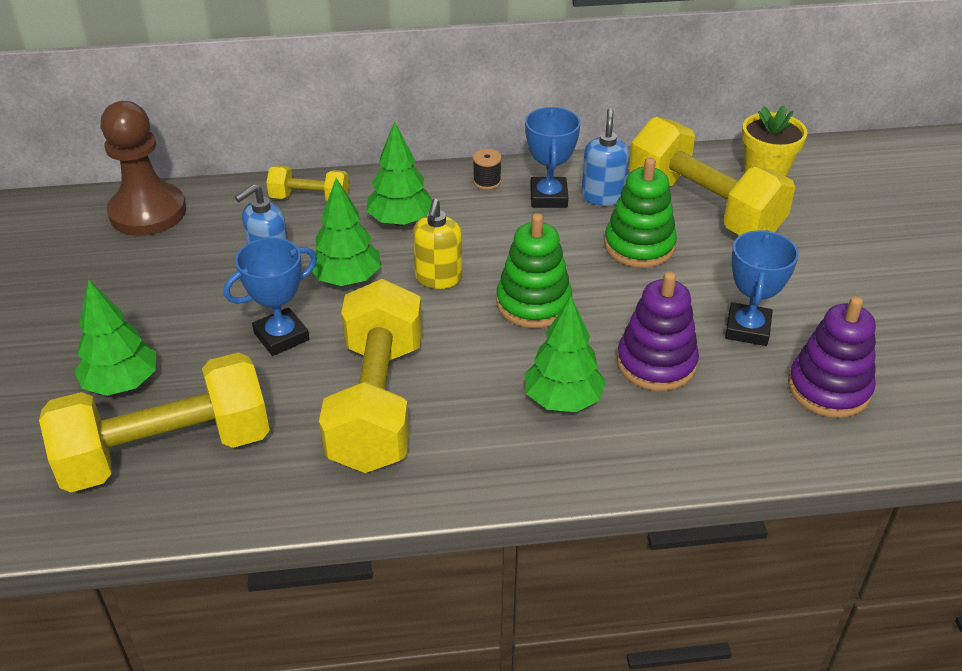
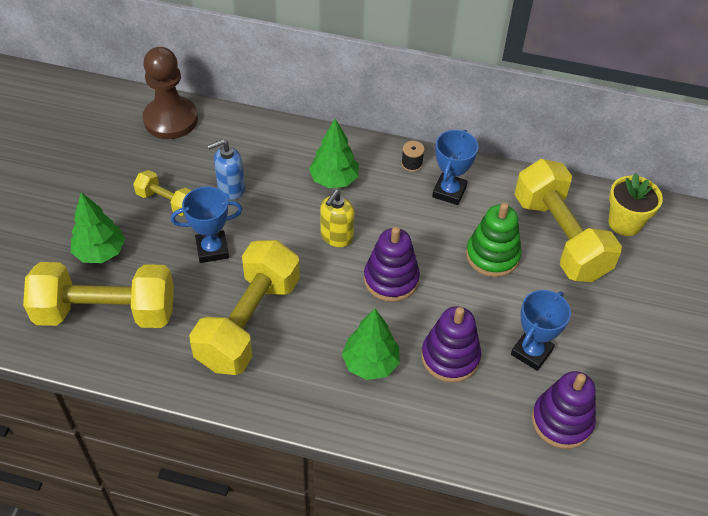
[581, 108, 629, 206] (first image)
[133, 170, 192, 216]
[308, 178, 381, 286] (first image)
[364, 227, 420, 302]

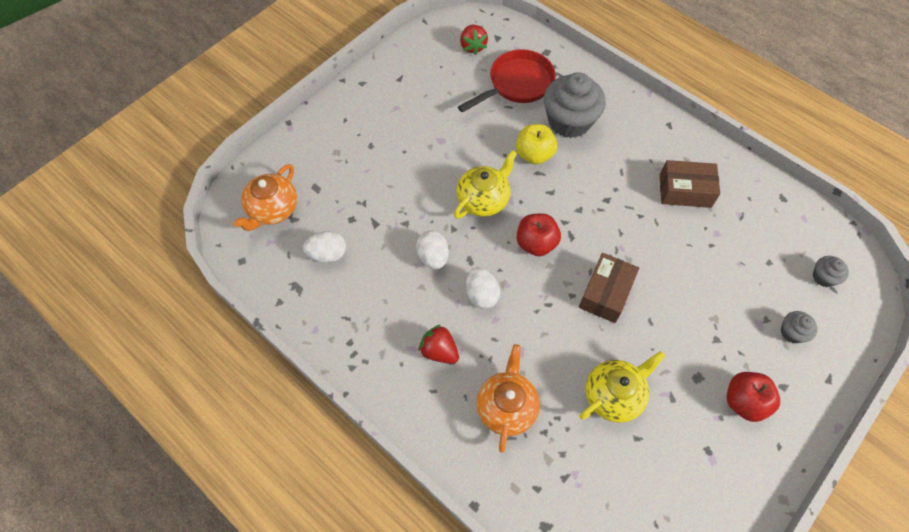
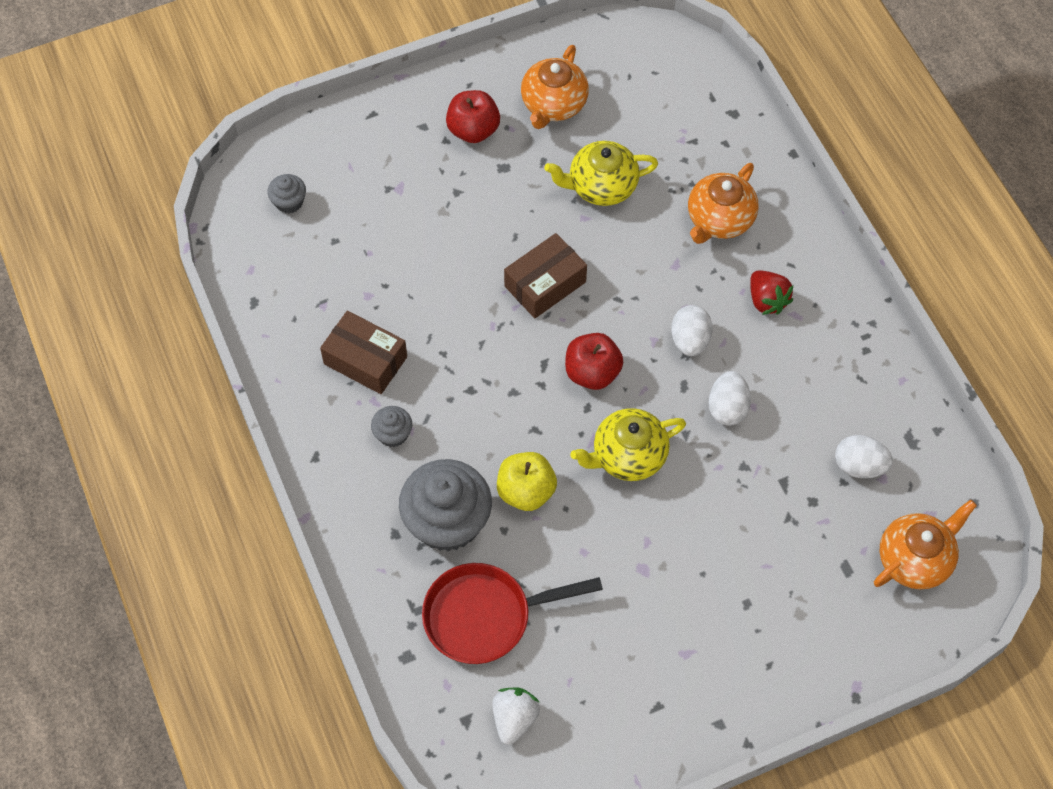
[493, 688, 540, 745]
[371, 406, 412, 447]
[521, 45, 589, 129]

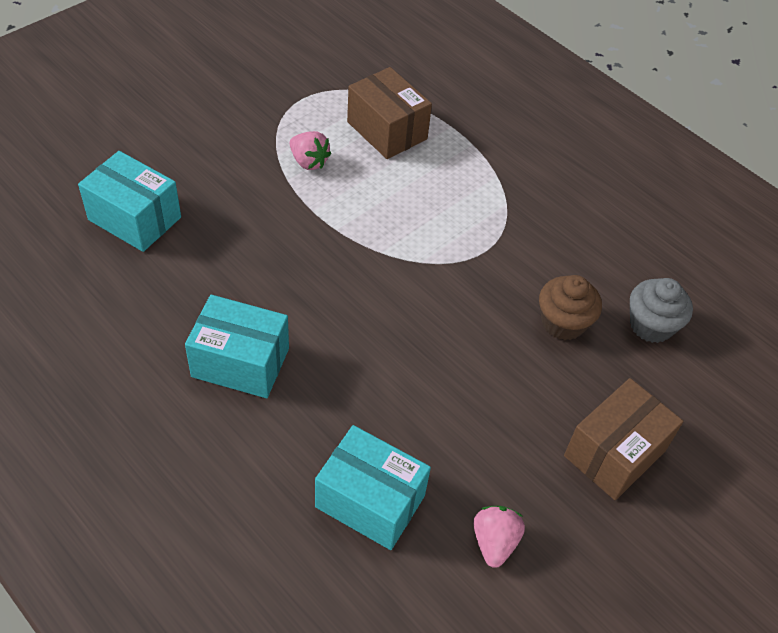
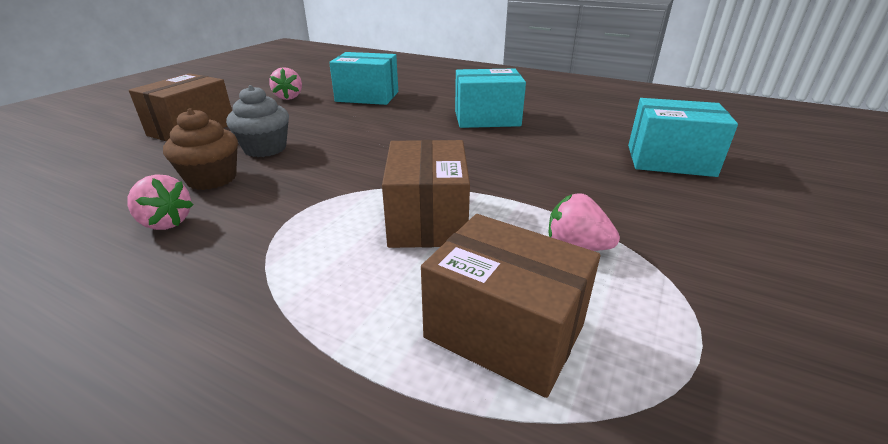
[226, 85, 289, 157]
[382, 140, 470, 248]
[127, 174, 193, 230]

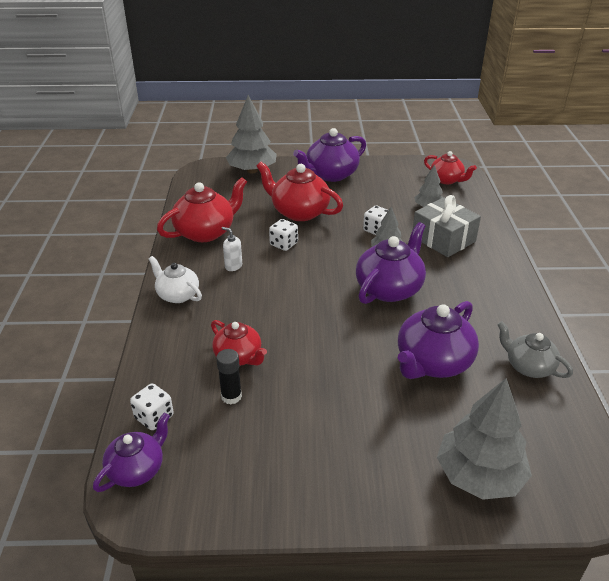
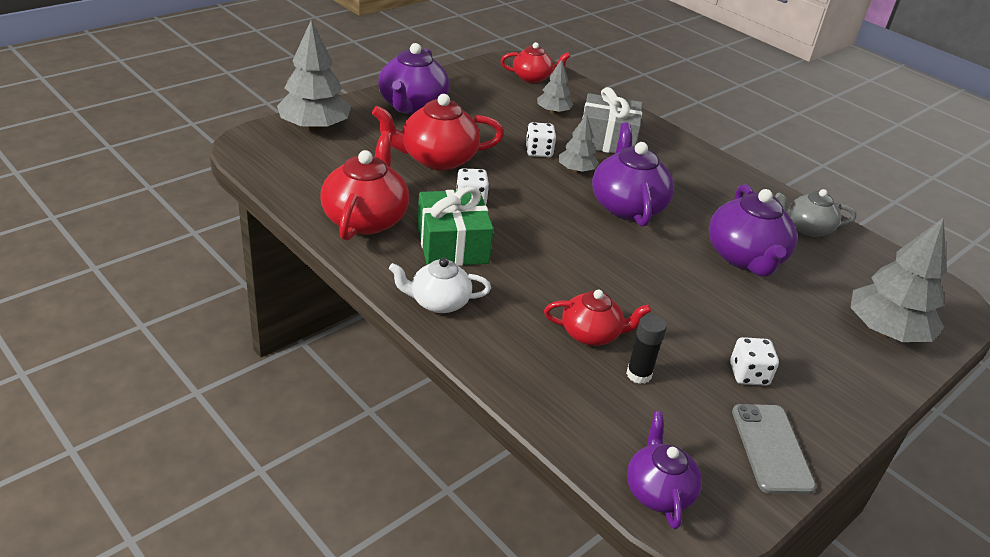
[417, 187, 494, 266]
[730, 337, 779, 386]
[732, 404, 816, 494]

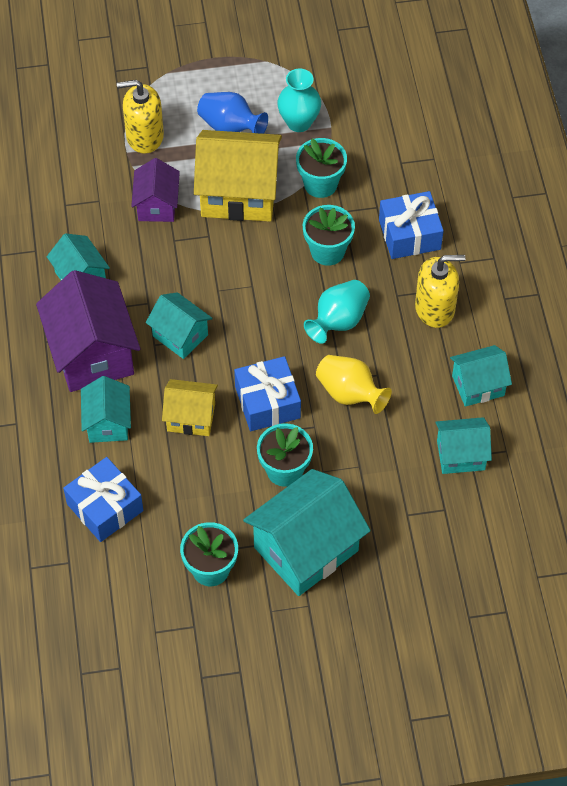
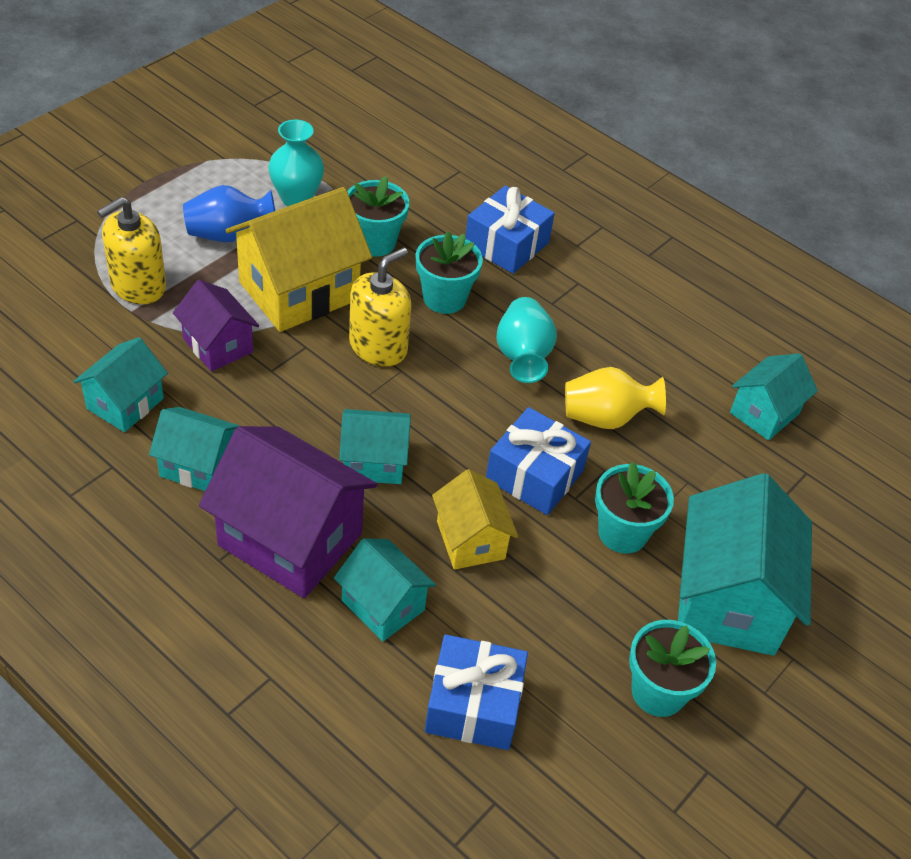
[349, 247, 411, 367]
[73, 337, 168, 432]
[432, 469, 518, 569]

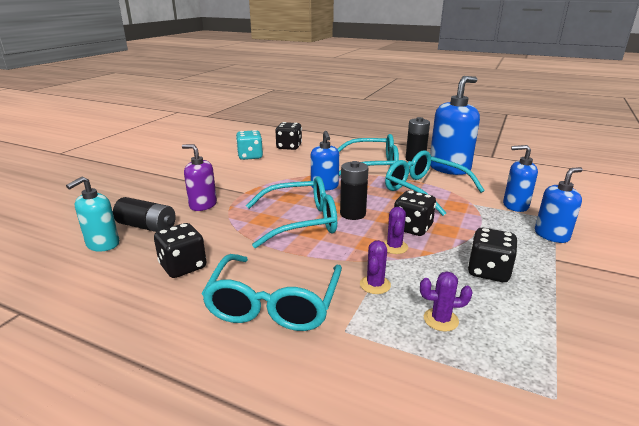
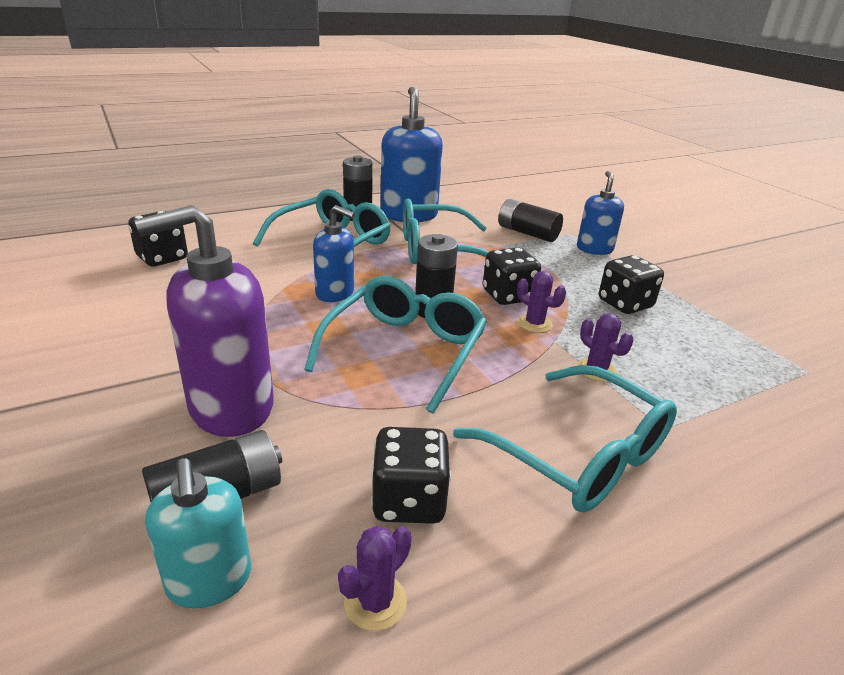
[236, 130, 263, 160] (first image)
[134, 205, 274, 437]
[498, 199, 563, 242]
[338, 526, 412, 631]

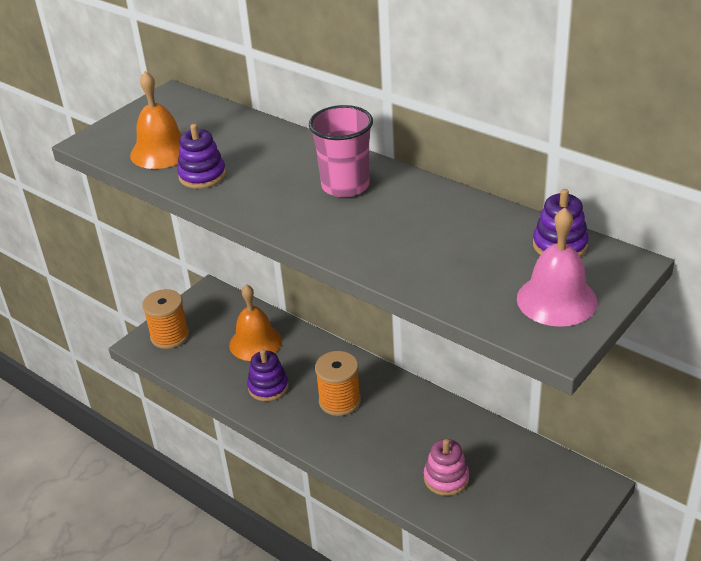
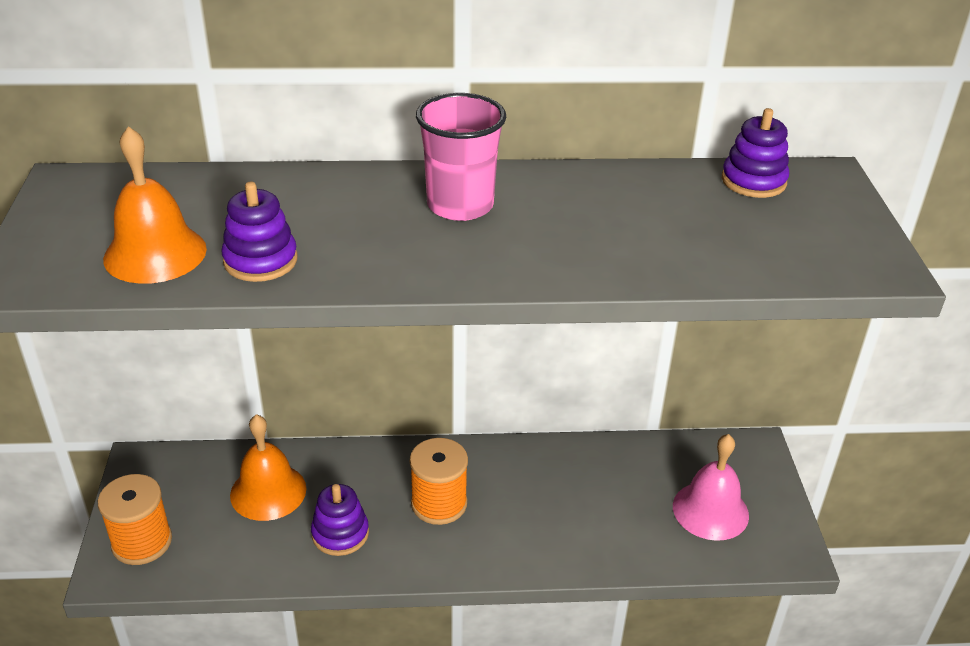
[673, 434, 749, 541]
[424, 439, 469, 496] (first image)

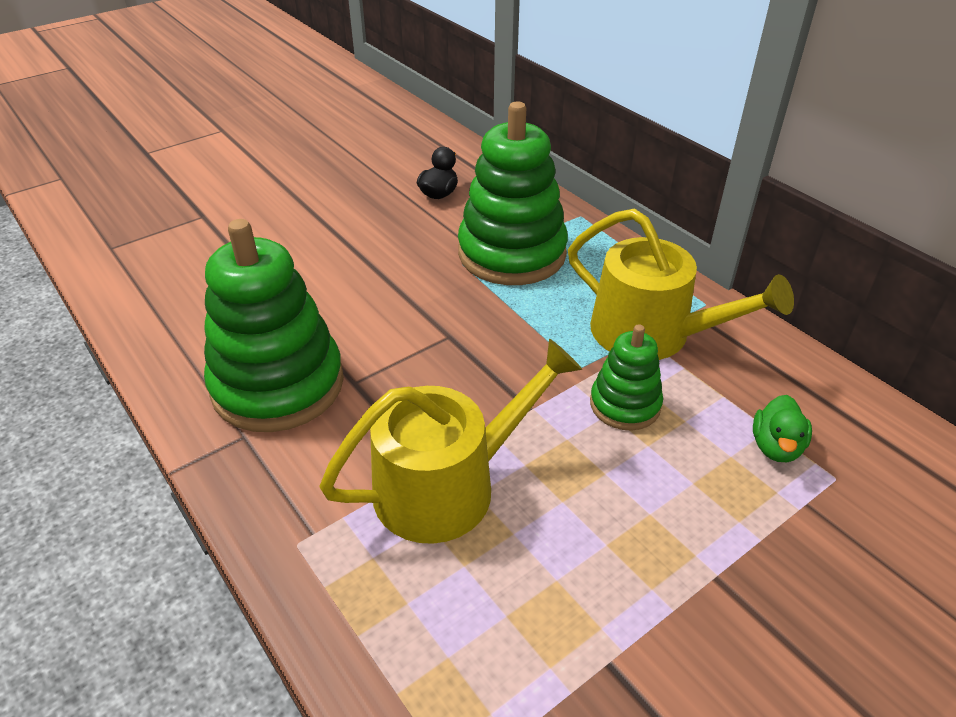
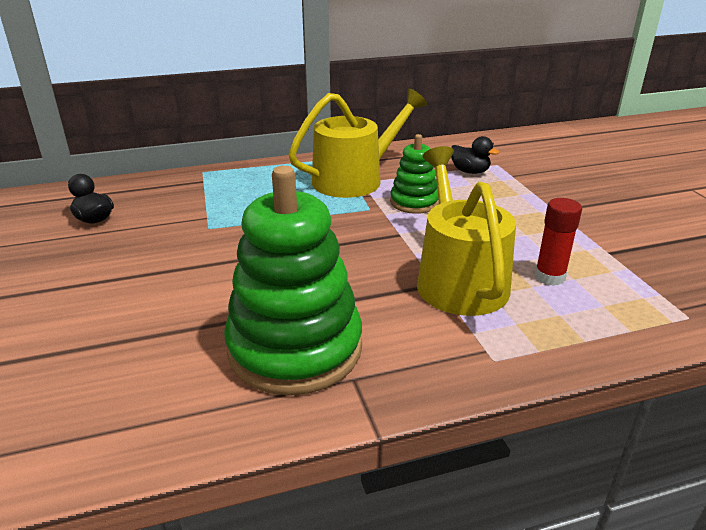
[458, 102, 568, 285] (first image)
[451, 136, 499, 174]
[535, 198, 582, 286]

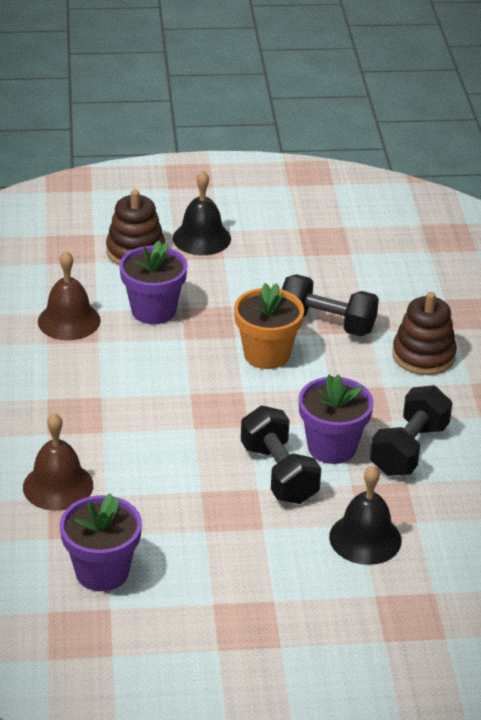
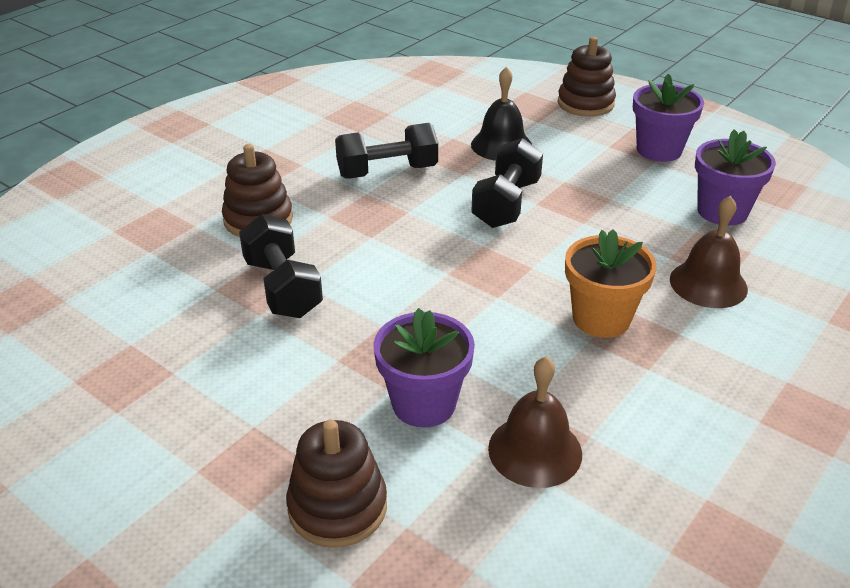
[173, 171, 231, 255] (first image)
[565, 229, 657, 338]
[633, 74, 704, 162]
[558, 37, 616, 117]

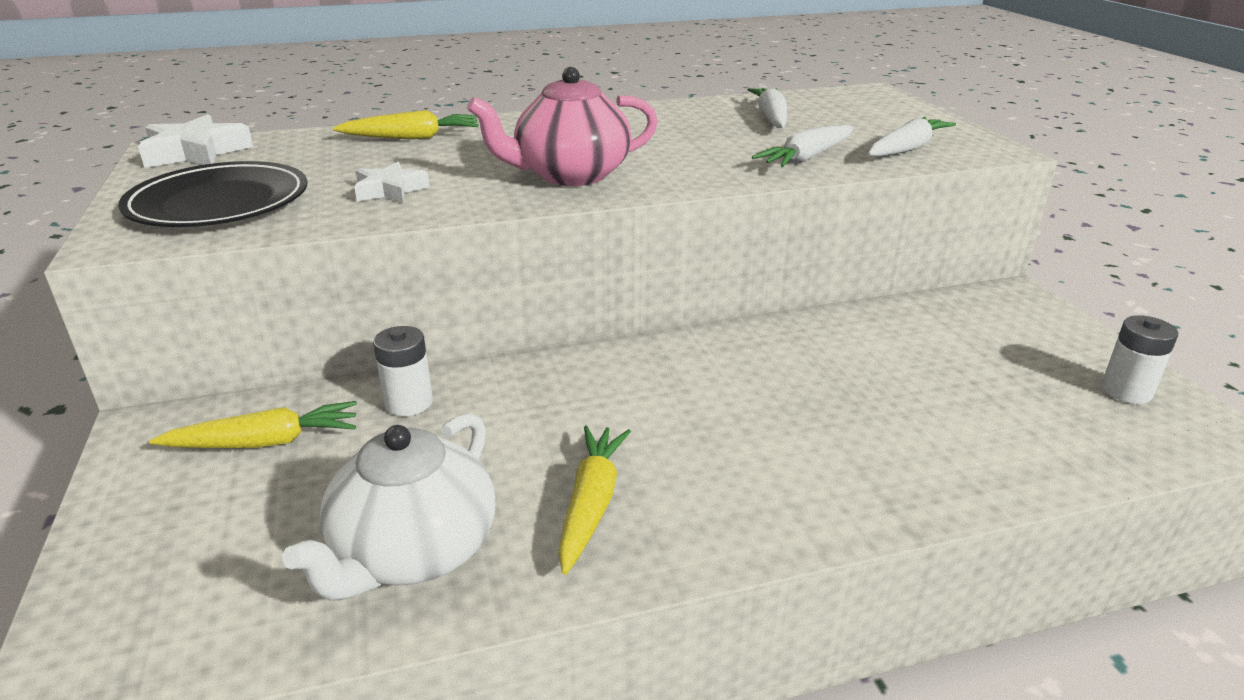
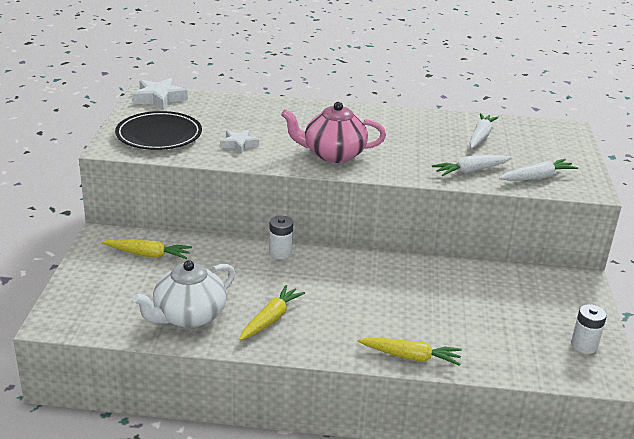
[357, 337, 462, 366]
[269, 216, 293, 259]

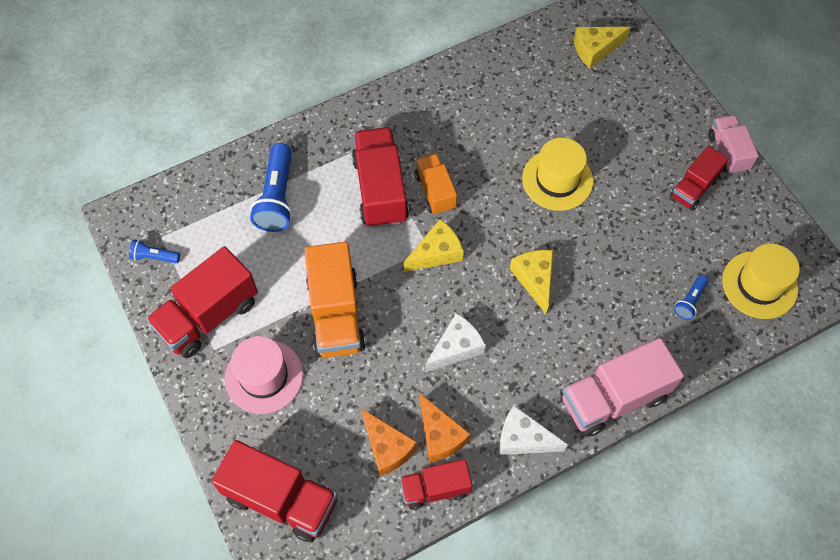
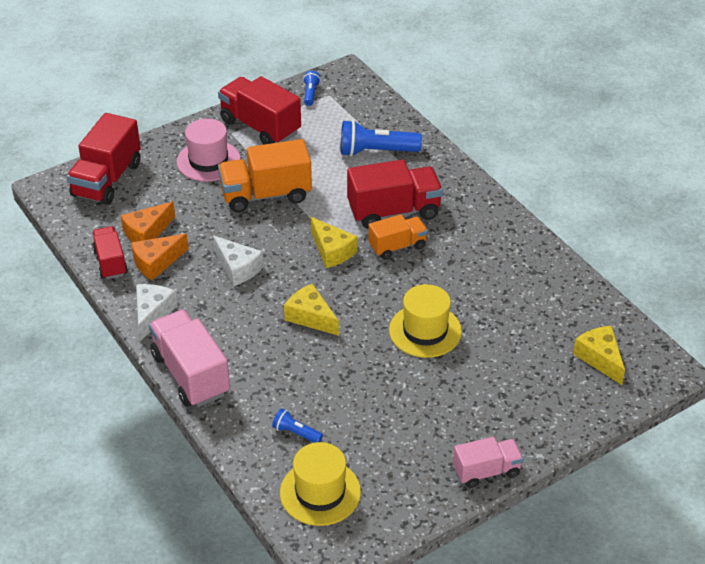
[670, 146, 728, 211] (first image)
[284, 283, 339, 336]

